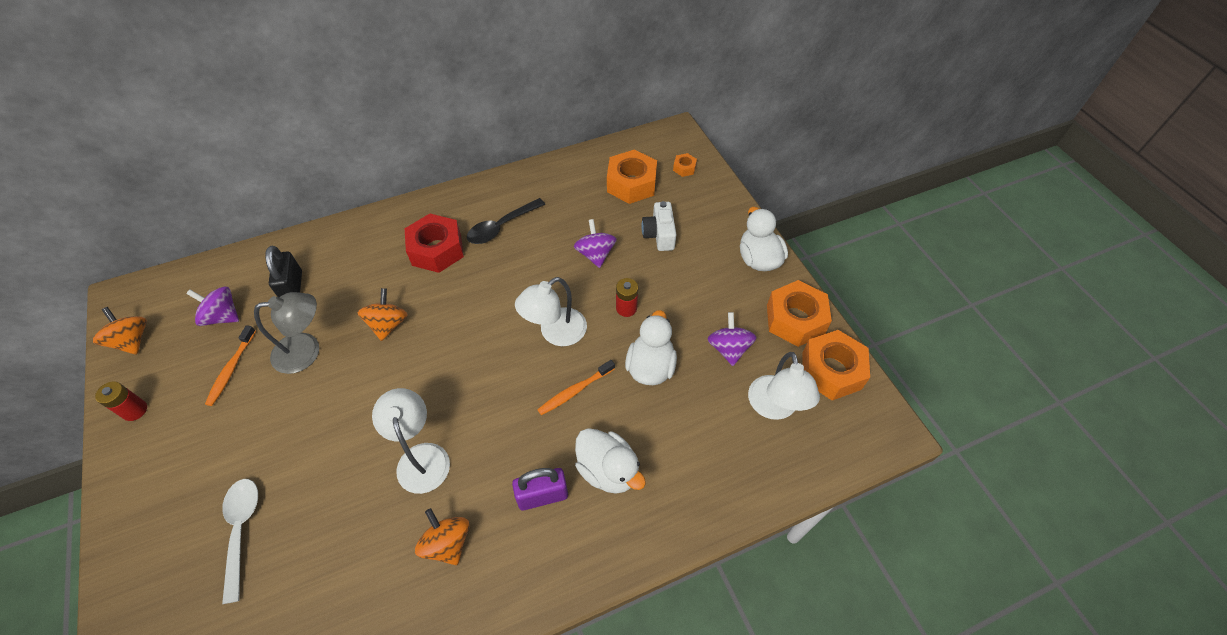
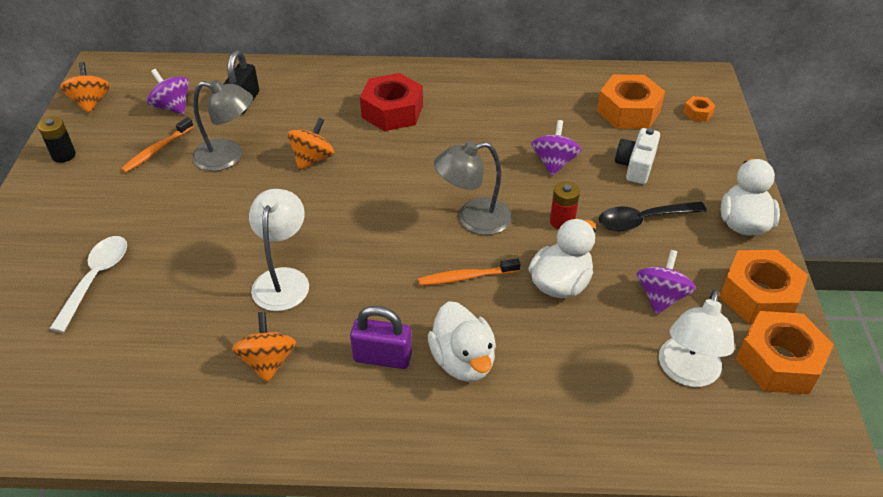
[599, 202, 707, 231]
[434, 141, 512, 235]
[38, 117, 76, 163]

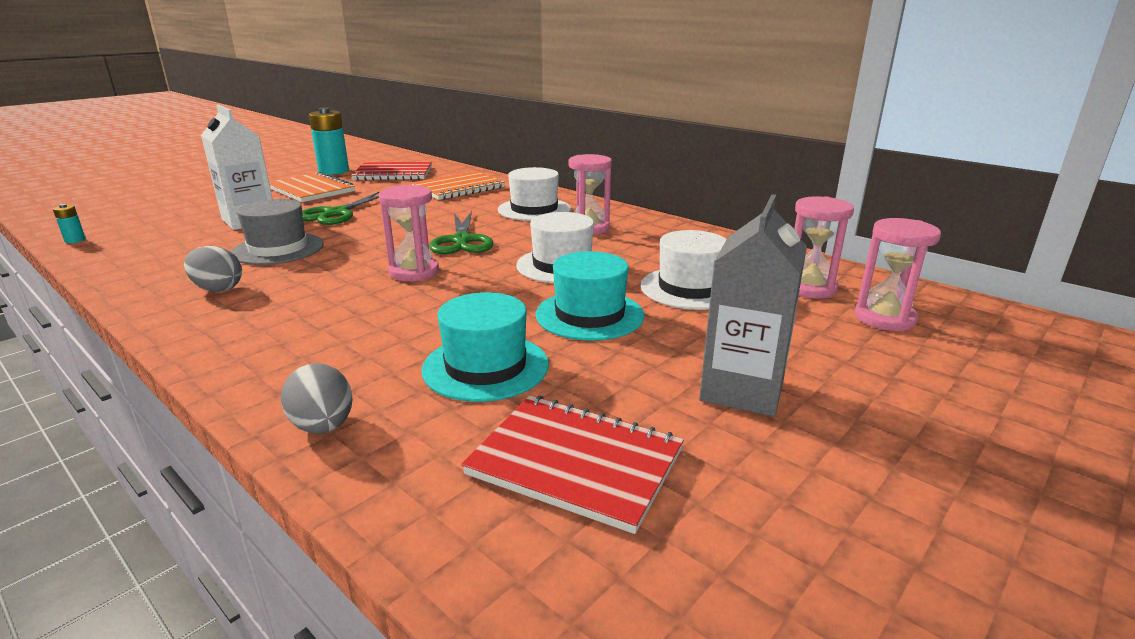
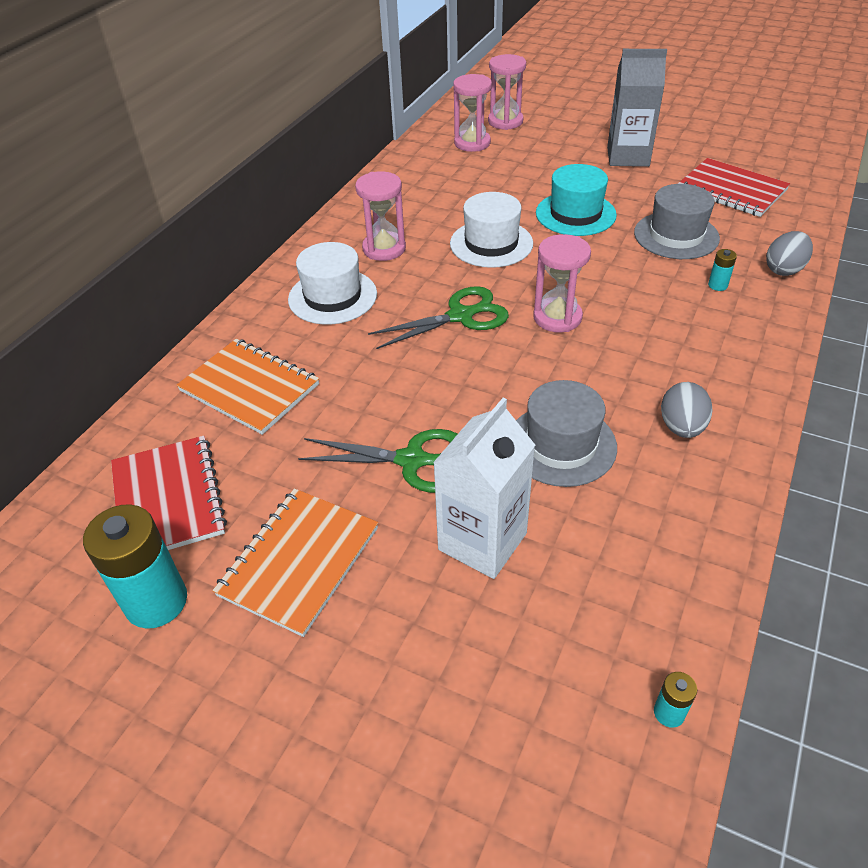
[640, 230, 727, 310] (first image)
[634, 184, 720, 259]
[678, 158, 790, 217]
[708, 249, 737, 291]

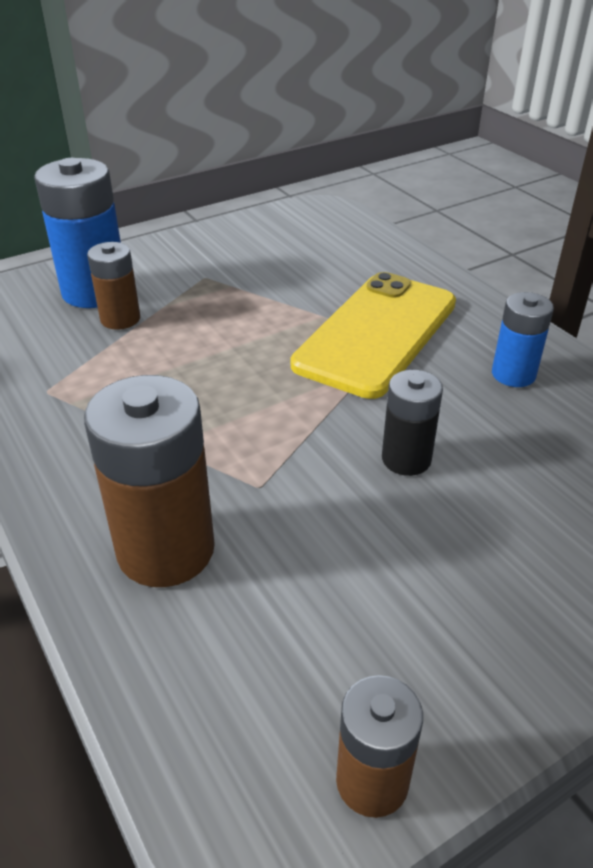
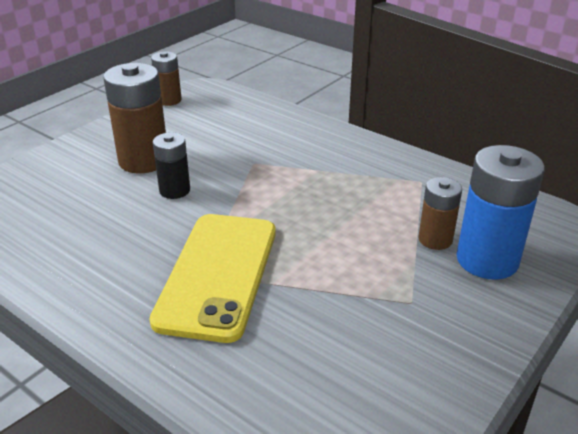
[492, 292, 554, 387] (first image)
[103, 63, 166, 173]

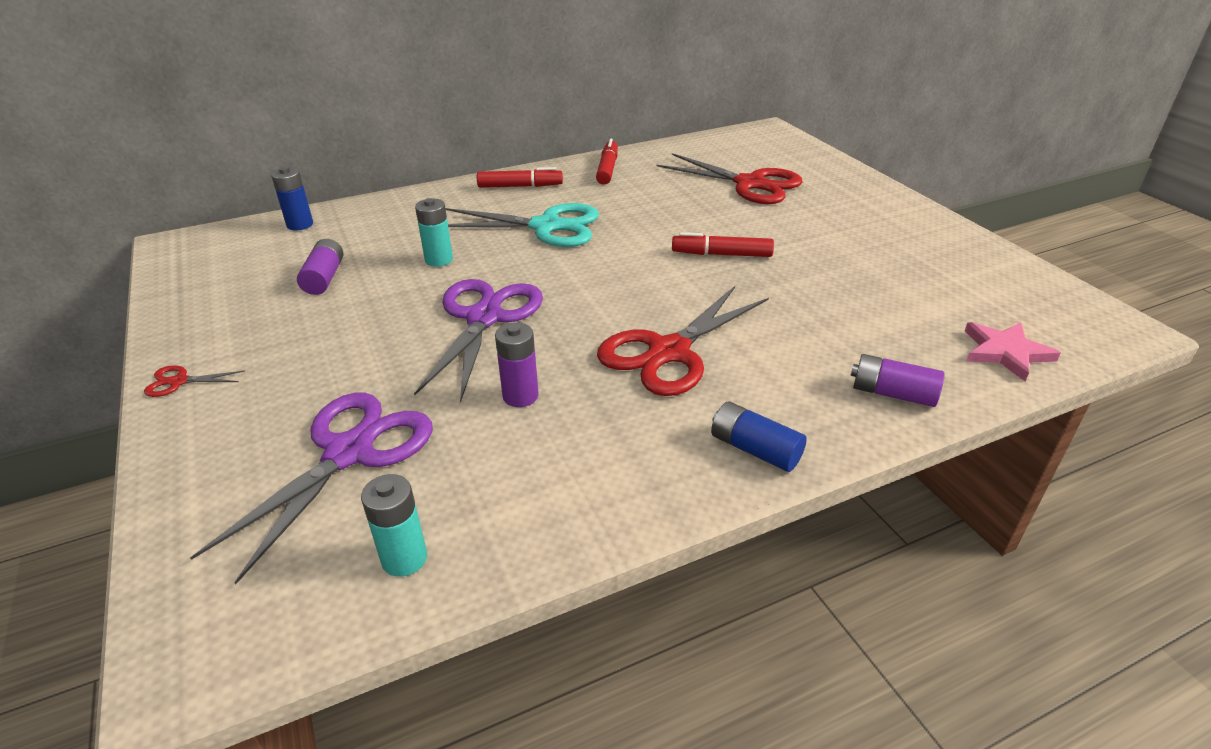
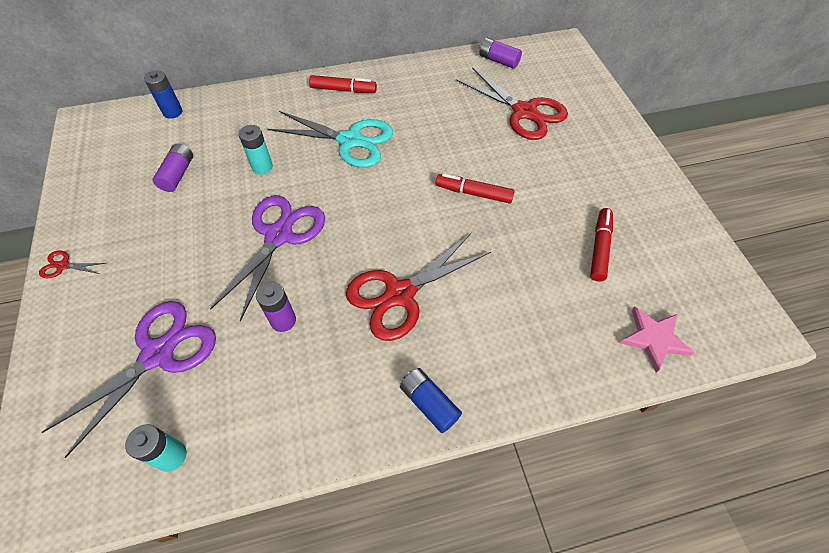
[590, 208, 613, 282]
[479, 38, 522, 69]

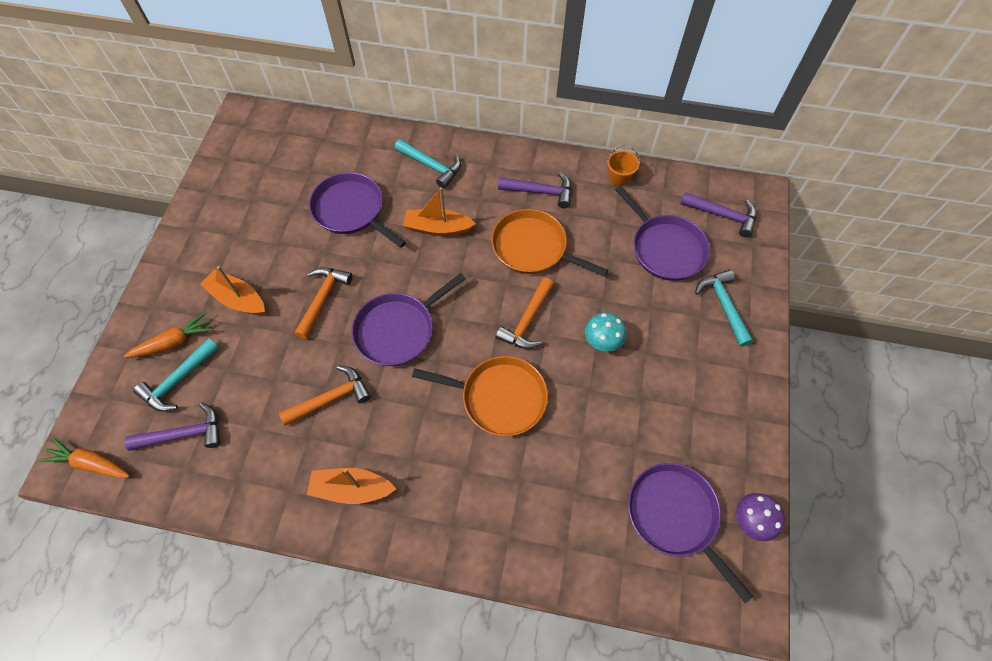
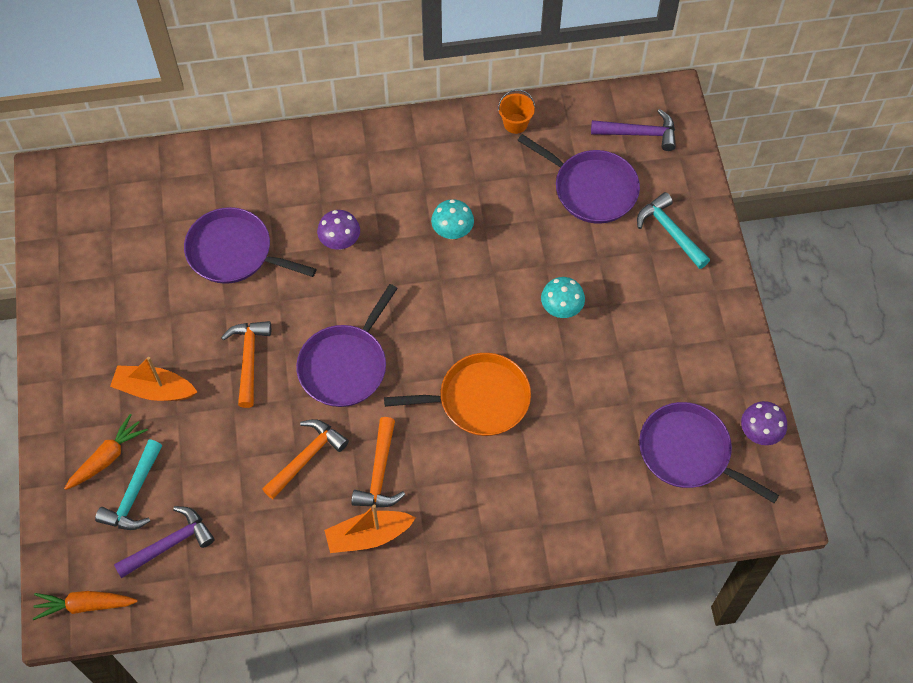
[395, 139, 461, 189] (first image)
[498, 172, 571, 208] (first image)
[317, 210, 360, 250]
[431, 199, 474, 239]
[351, 417, 405, 508]

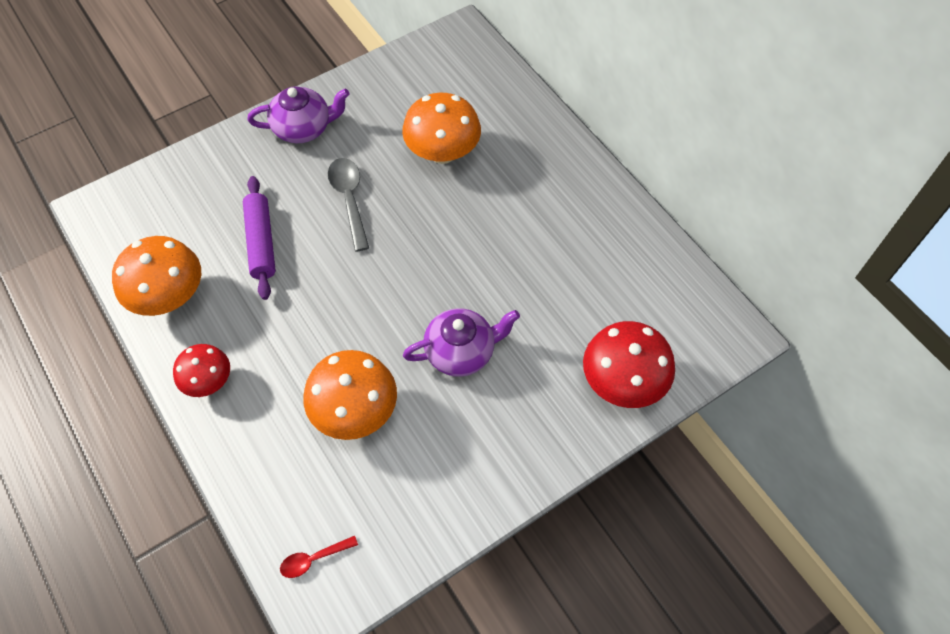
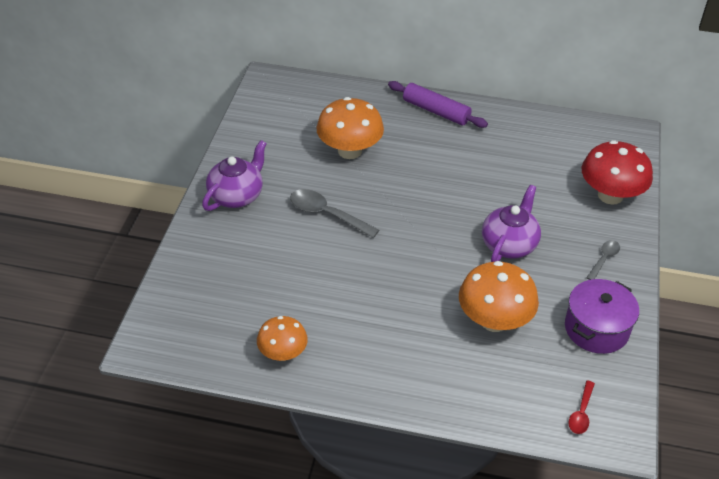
[388, 81, 488, 128]
[257, 316, 308, 361]
[173, 344, 230, 397] (first image)
[586, 240, 620, 280]
[565, 279, 639, 354]

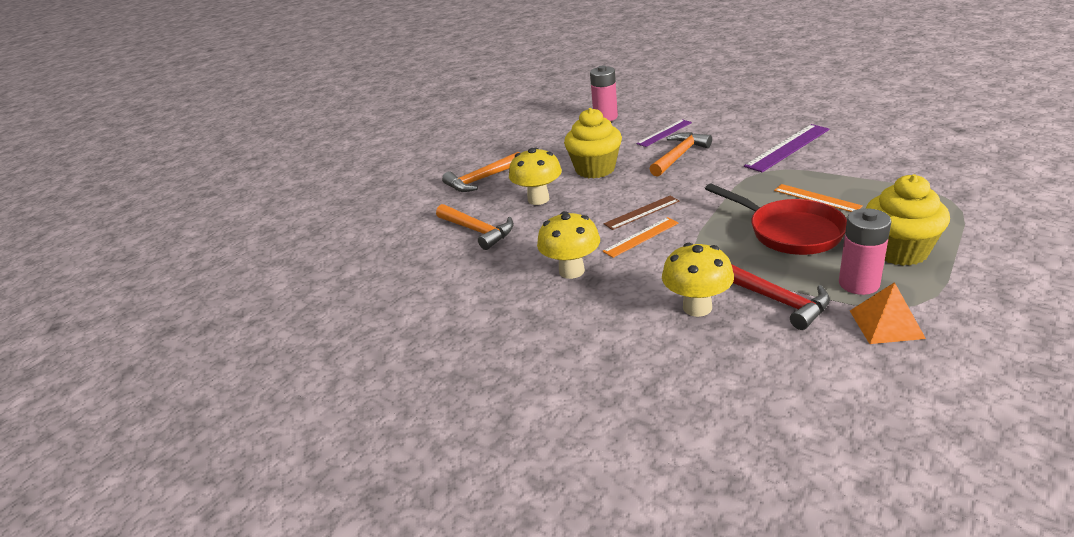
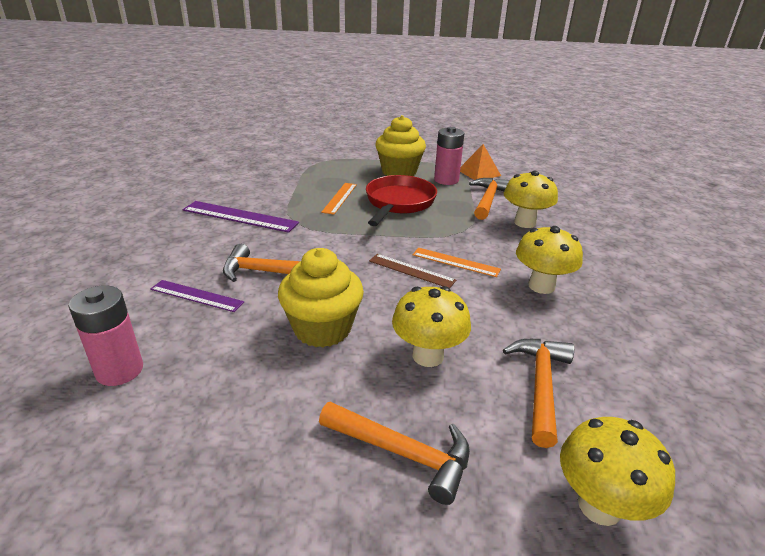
[469, 178, 509, 220]
[560, 417, 675, 526]

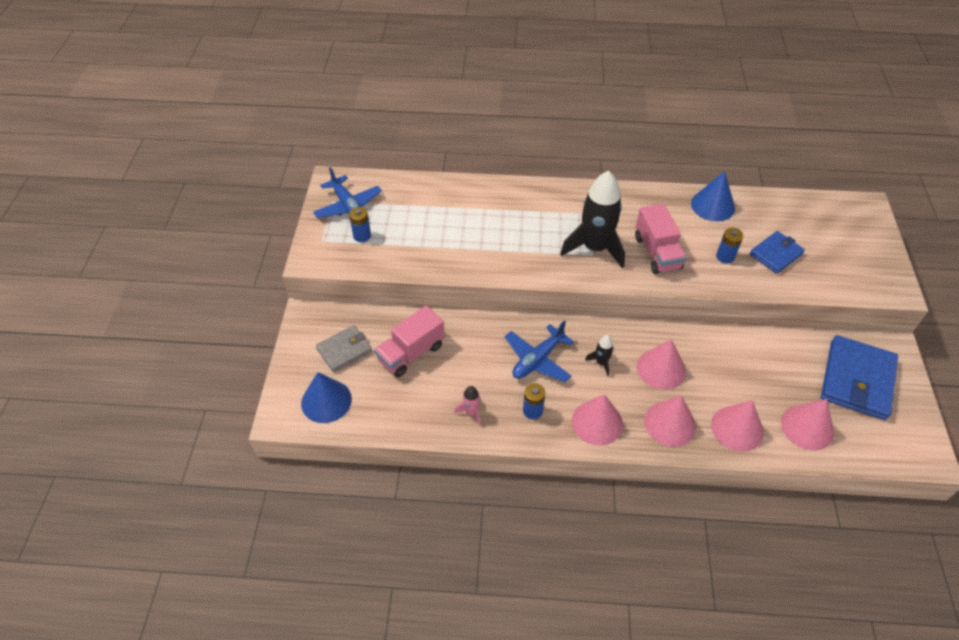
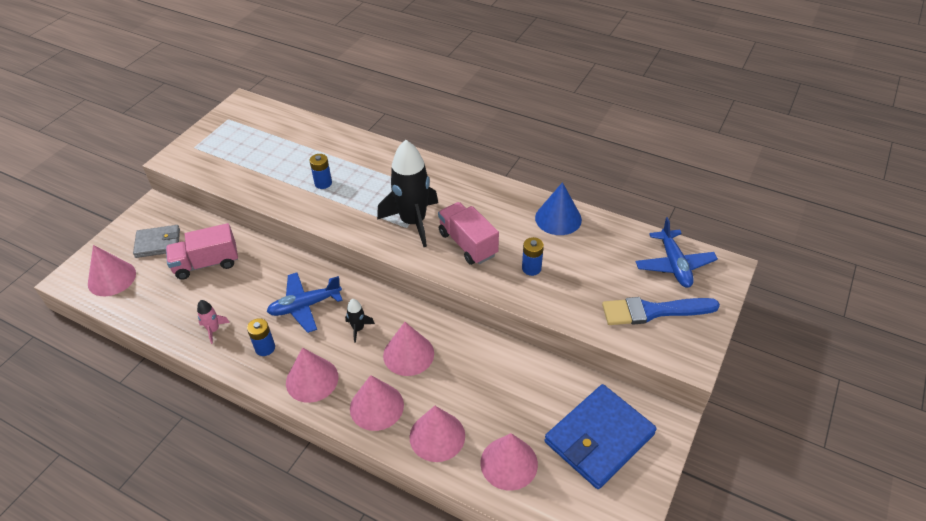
[636, 217, 718, 288]
[438, 202, 499, 265]
[310, 154, 332, 189]
[750, 231, 805, 274] (first image)
[88, 245, 136, 296]
[602, 297, 720, 325]

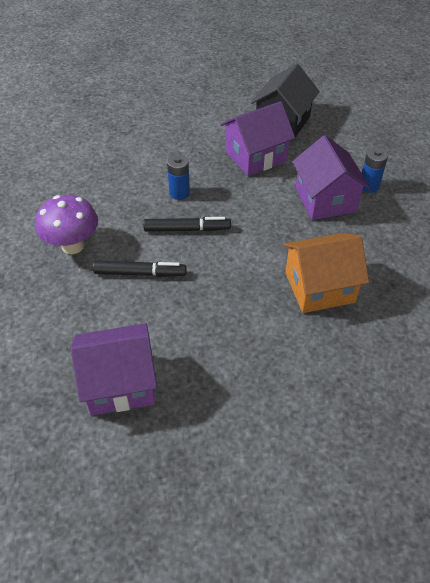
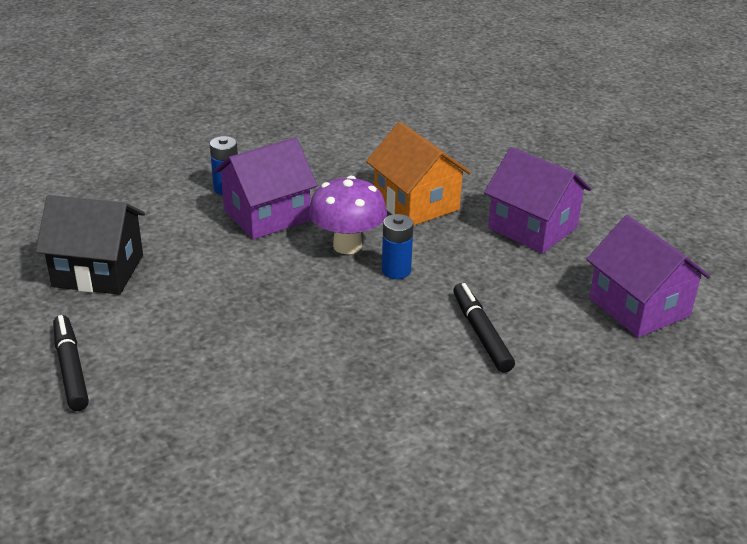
[484, 147, 591, 253]
[382, 214, 414, 279]
[308, 176, 387, 254]
[53, 315, 89, 411]

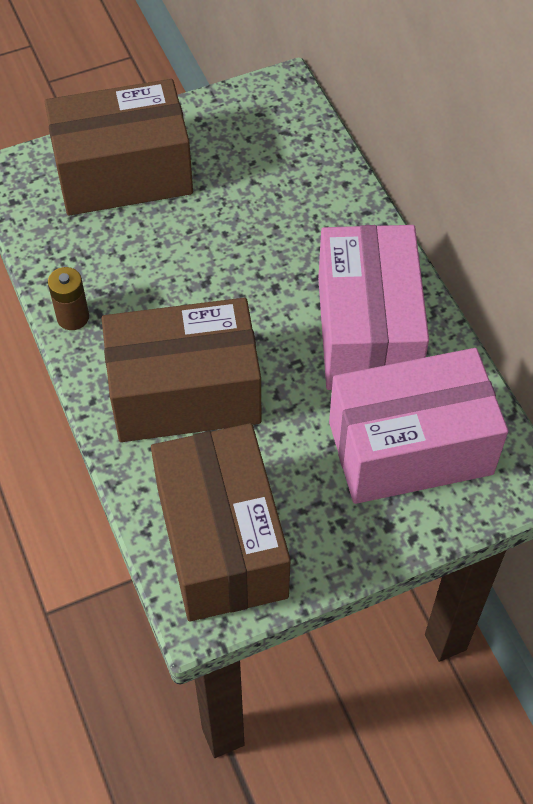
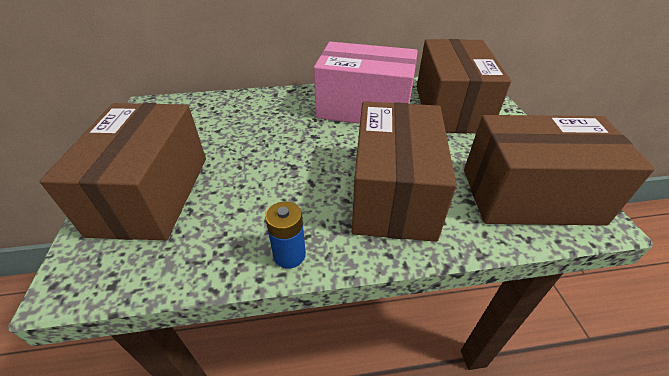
[265, 201, 306, 269]
[417, 39, 511, 133]

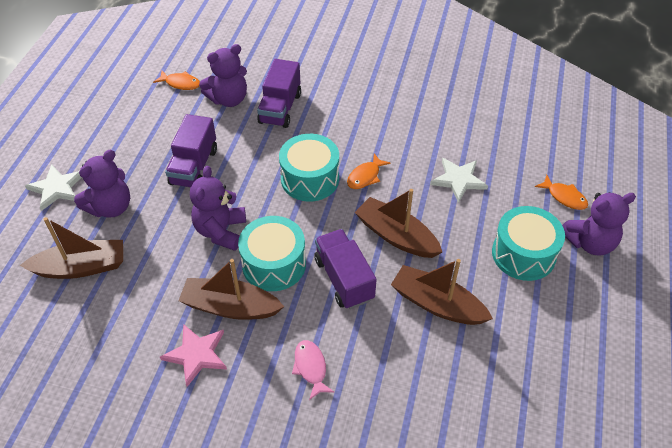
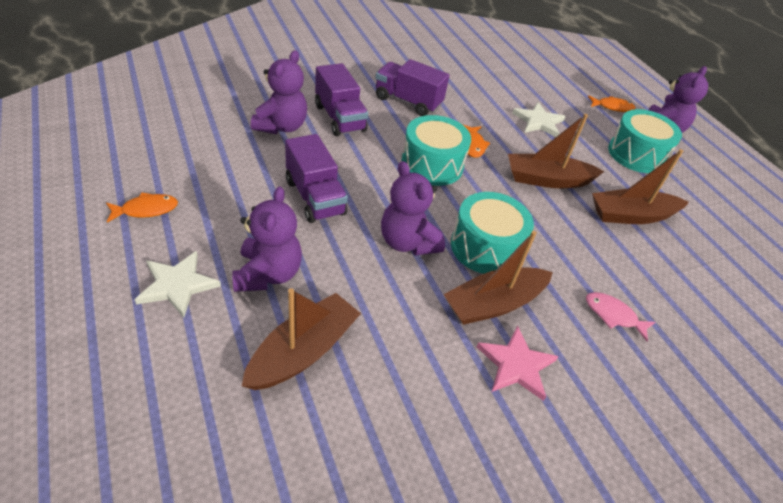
[106, 192, 178, 223]
[376, 59, 450, 116]

